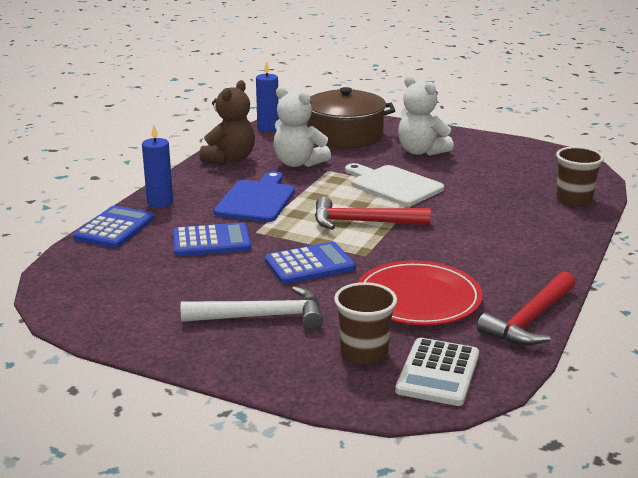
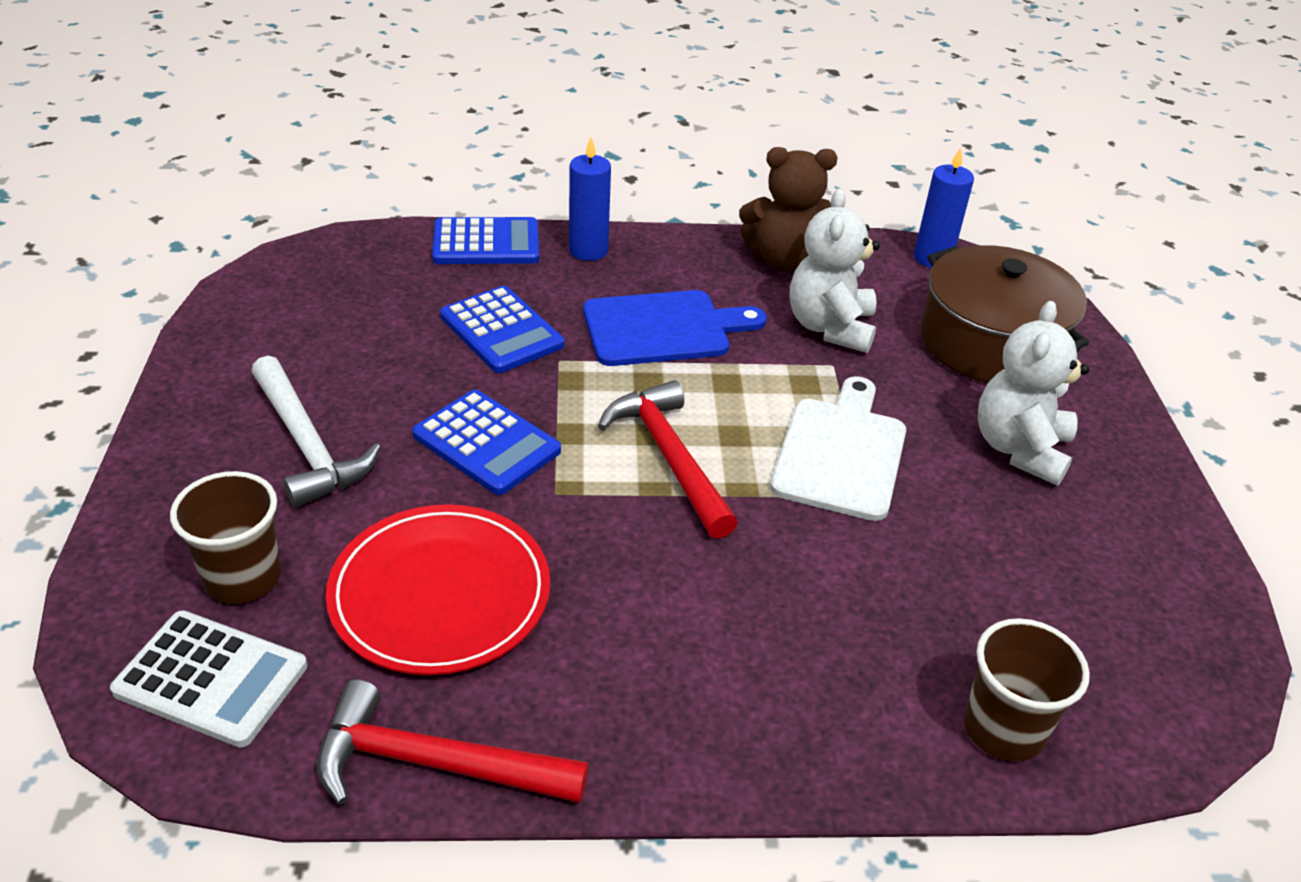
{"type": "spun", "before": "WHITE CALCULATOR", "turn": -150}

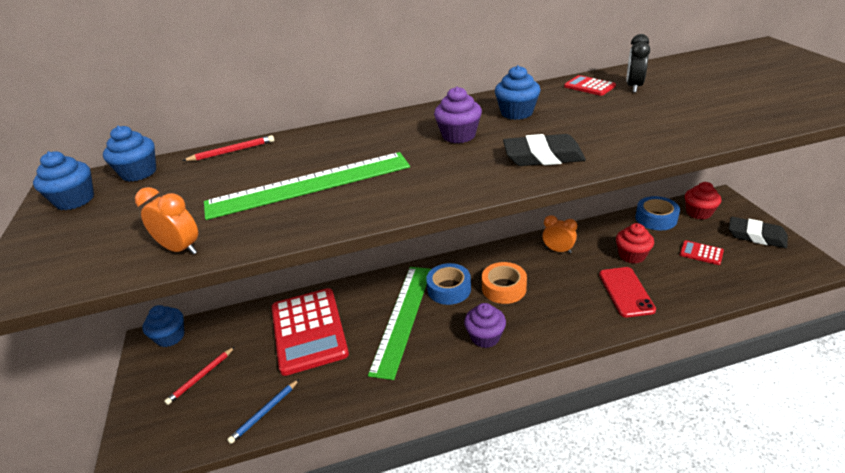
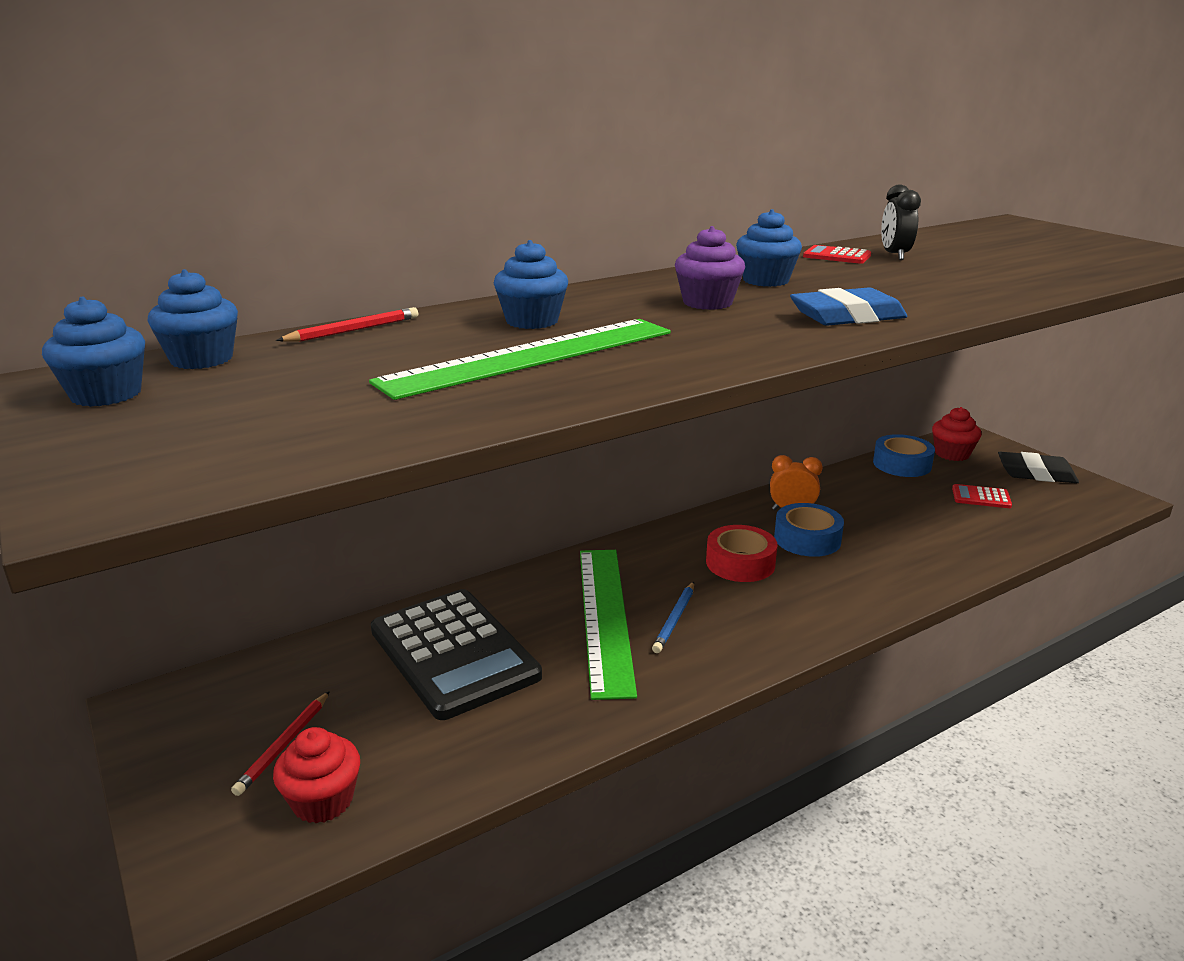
{"type": "colour", "before": "BLACK ERASER (no. 1 from left)", "after": "BLUE ERASER"}
{"type": "missing", "before": "ORANGE CLOCK (no. 1 from left)"}
{"type": "relocated", "before": "RED CUPCAKE (no. 1 from left)"}
{"type": "colour", "before": "ORANGE TAPE", "after": "RED TAPE"}
{"type": "relocated", "before": "BLUE TAPE (no. 1 from left)"}
{"type": "missing", "before": "RED PHONE"}
{"type": "colour", "before": "RED CALCULATOR (no. 1 from left)", "after": "BLACK CALCULATOR"}
{"type": "missing", "before": "PURPLE CUPCAKE (no. 2 from left)"}
{"type": "relocated", "before": "BLUE CUPCAKE (no. 3 from left)"}
{"type": "relocated", "before": "BLUE PENCIL"}

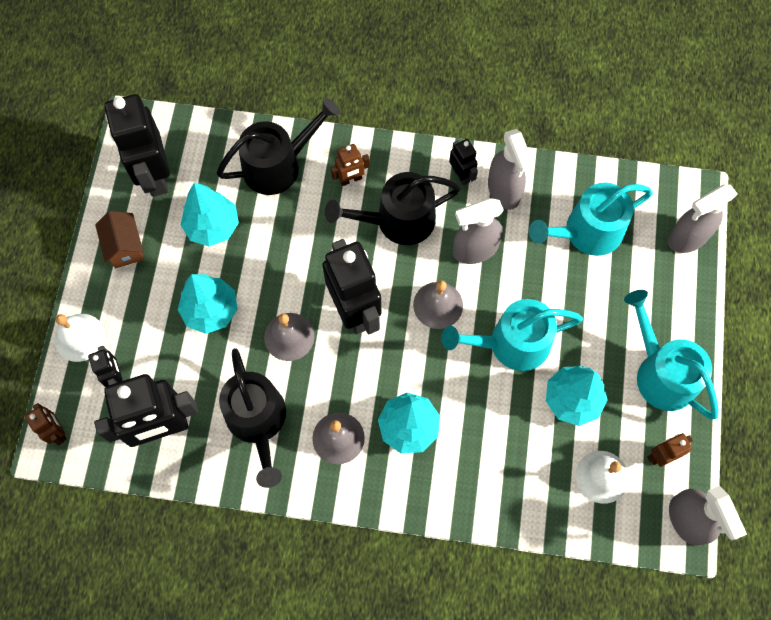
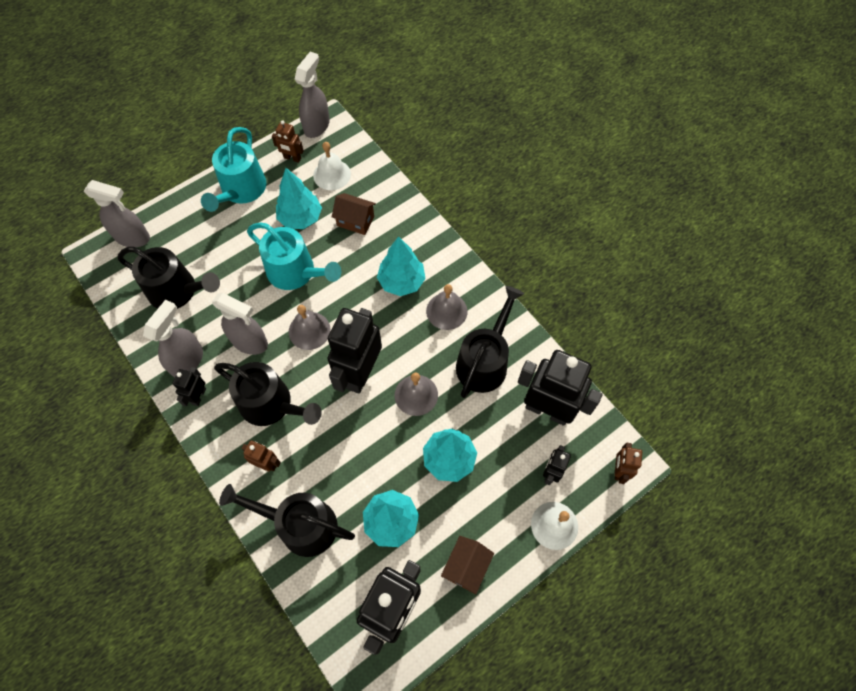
{"type": "colour", "before": "TURQUOISE WATERING CAN (no. 2 from left)", "after": "BLACK WATERING CAN (no. 1 from left)"}
{"type": "appeared", "after": "BROWN HOUSE (no. 1 from left)"}

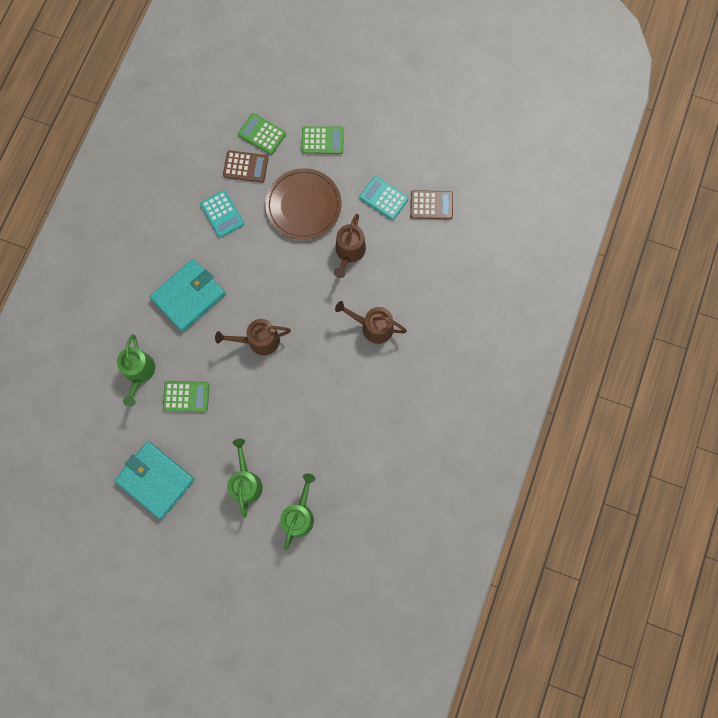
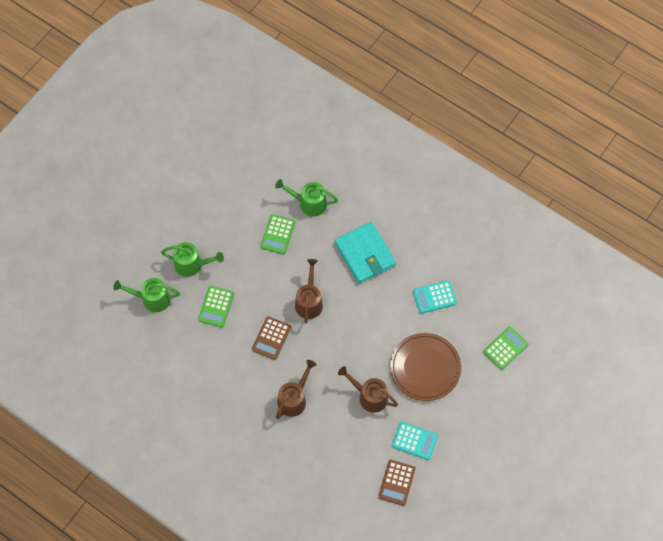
{"type": "relocated", "before": "GREEN CALCULATOR (no. 3 from left in the first image)", "after": "GREEN CALCULATOR (no. 1 from left)"}
{"type": "relocated", "before": "BROWN CALCULATOR (no. 1 from left)"}
{"type": "spun", "before": "TURQUOISE CALCULATOR (no. 2 from left in the first image)", "turn": 60}
{"type": "missing", "before": "TURQUOISE WALLET (no. 1 from left)"}
{"type": "spun", "before": "GREEN WATERING CAN (no. 3 from left in the first image)", "turn": 150}

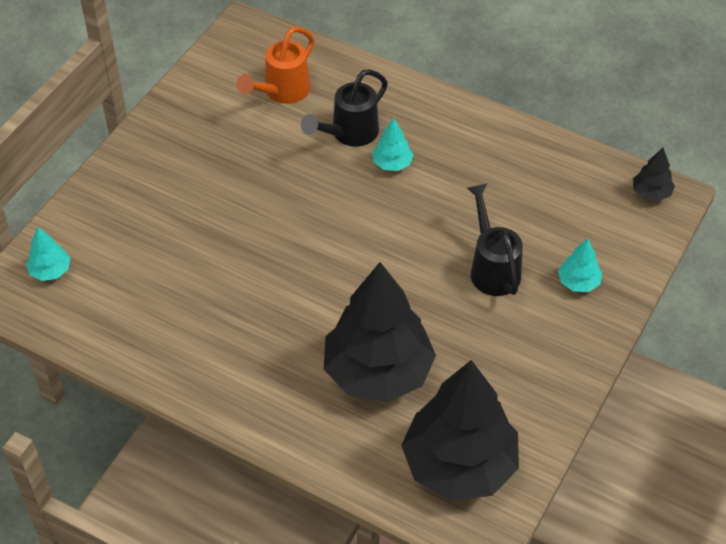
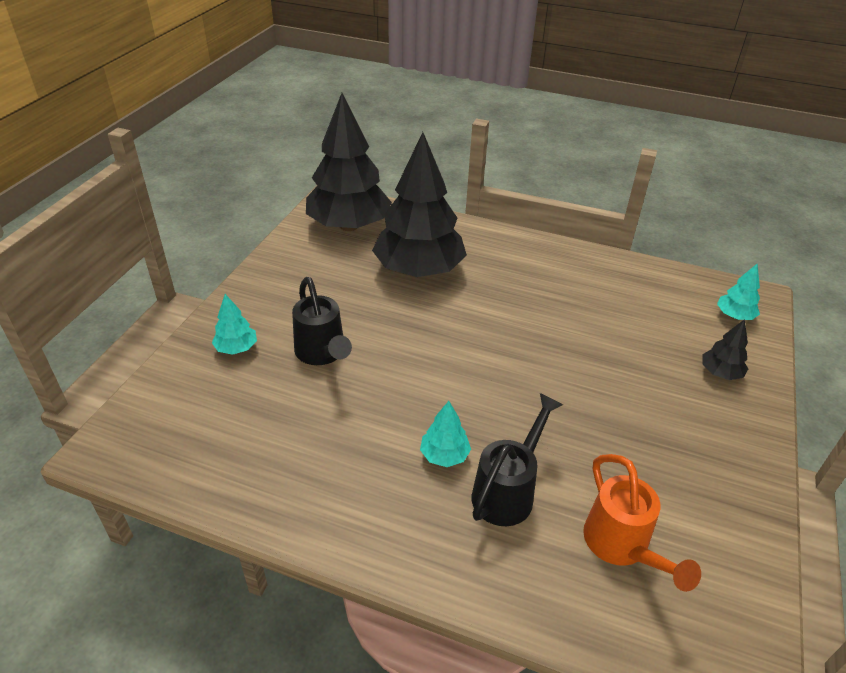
{"type": "spun", "before": "ORANGE WATERING CAN", "turn": 135}
{"type": "relocated", "before": "BLACK TREE (no. 3 from left)"}

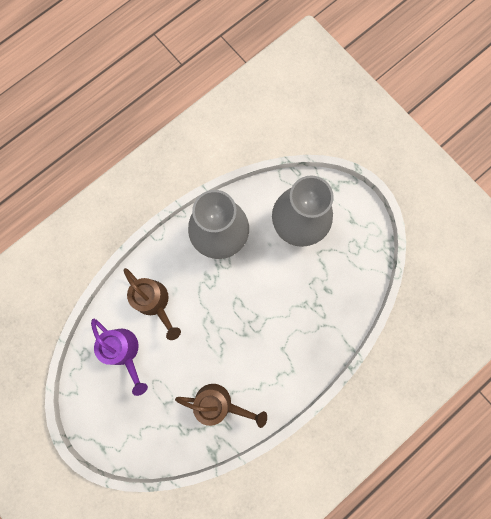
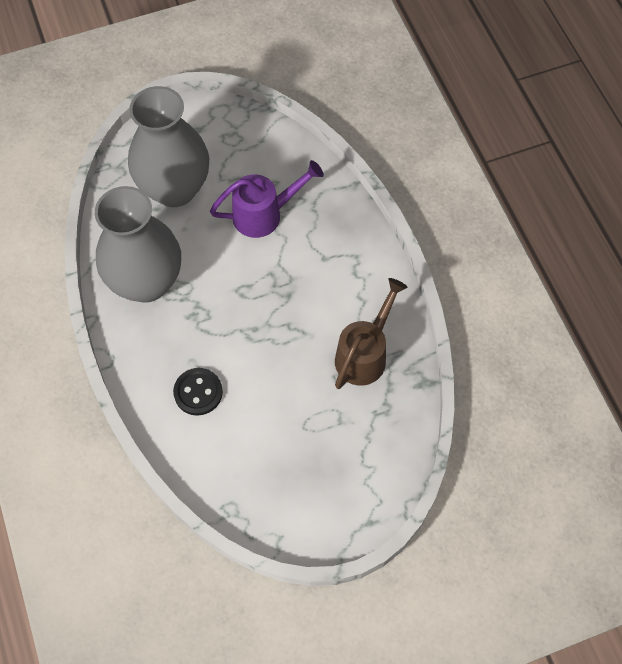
{"type": "exchanged", "before": "BROWN WATERING CAN (no. 1 from left)", "after": "BLACK BUTTON"}
{"type": "relocated", "before": "PURPLE WATERING CAN"}

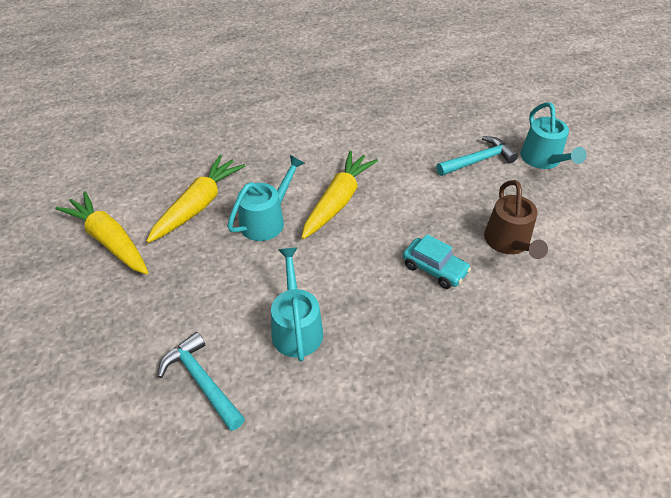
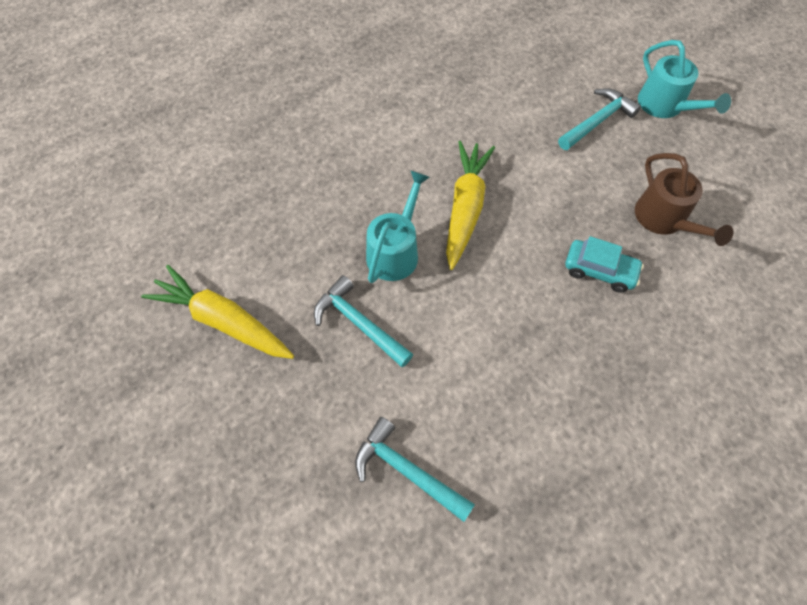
{"type": "missing", "before": "YELLOW CARROT (no. 2 from left)"}
{"type": "missing", "before": "TURQUOISE WATERING CAN (no. 2 from left)"}
{"type": "appeared", "after": "TURQUOISE HAMMER (no. 1 from left)"}

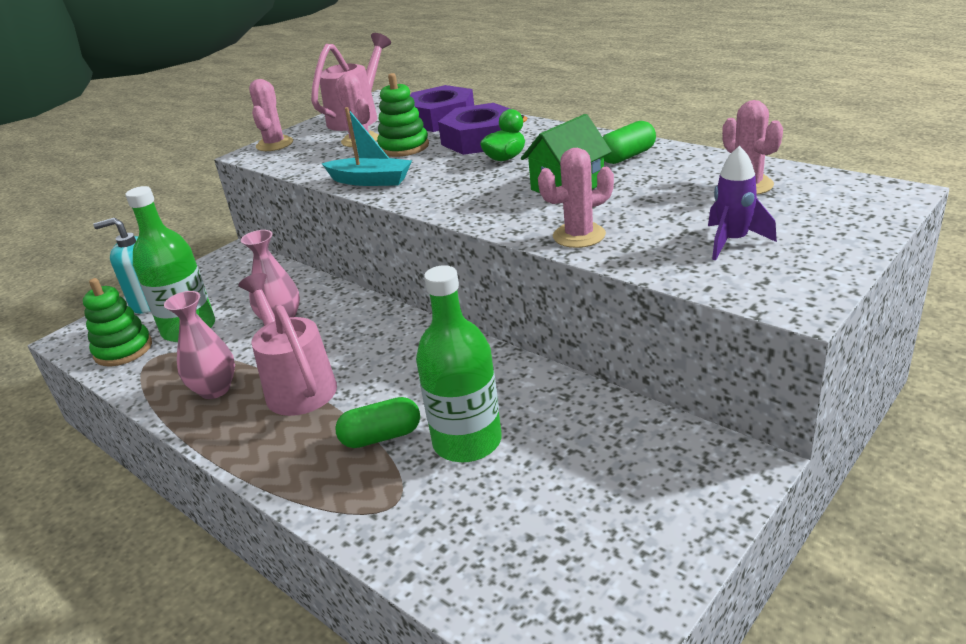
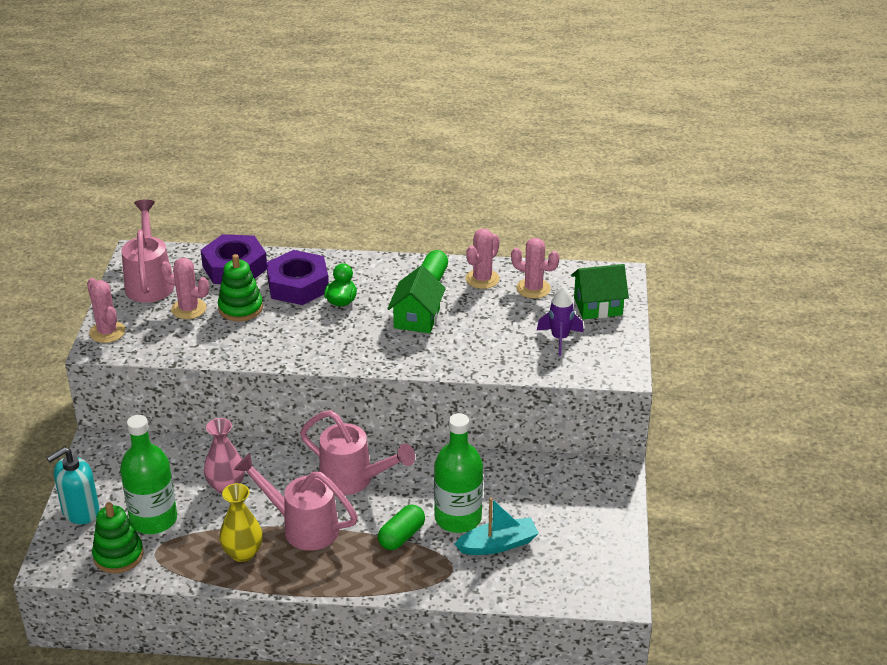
{"type": "relocated", "before": "TURQUOISE BOAT"}
{"type": "relocated", "before": "PINK CACTUS (no. 3 from left)"}
{"type": "colour", "before": "PINK VASE (no. 1 from left)", "after": "YELLOW VASE"}
{"type": "appeared", "after": "GREEN HOUSE (no. 2 from left)"}
{"type": "appeared", "after": "PINK WATERING CAN (no. 3 from left)"}

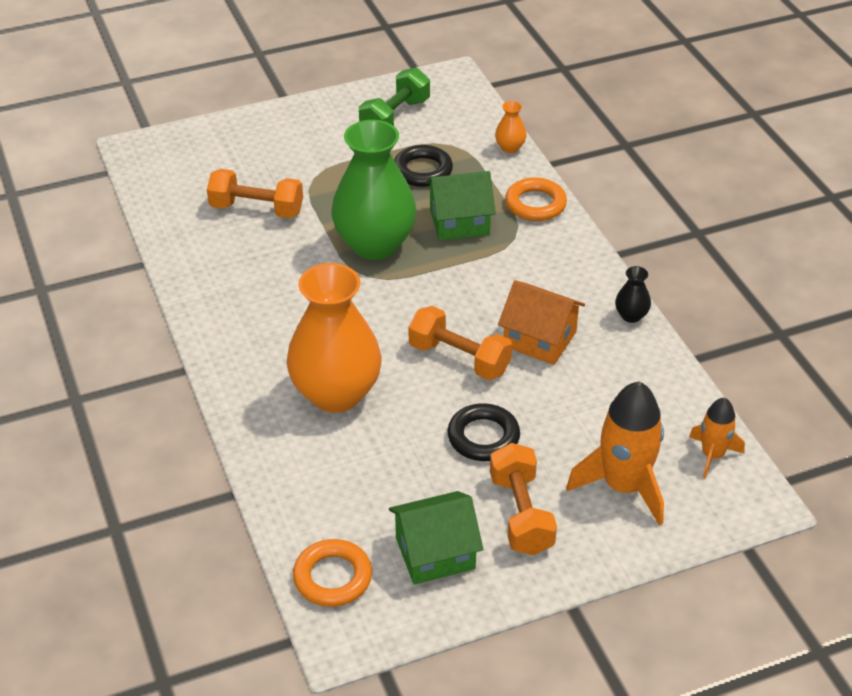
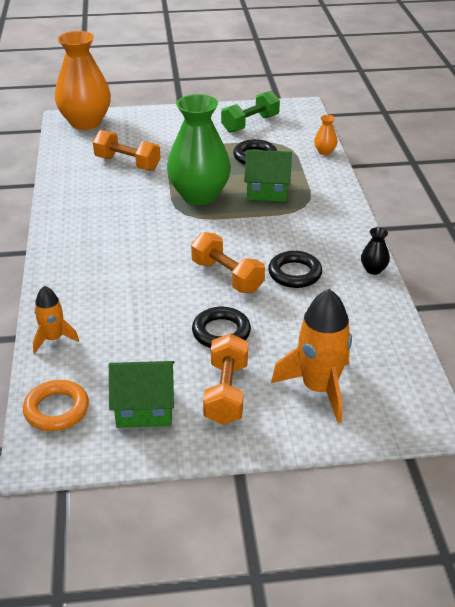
{"type": "missing", "before": "ORANGE RING (no. 2 from left)"}
{"type": "relocated", "before": "ORANGE VASE (no. 1 from left)"}
{"type": "exchanged", "before": "ORANGE HOUSE", "after": "BLACK RING (no. 3 from left)"}
{"type": "relocated", "before": "ORANGE ROCKET (no. 2 from left in the first image)", "after": "ORANGE ROCKET (no. 1 from left)"}

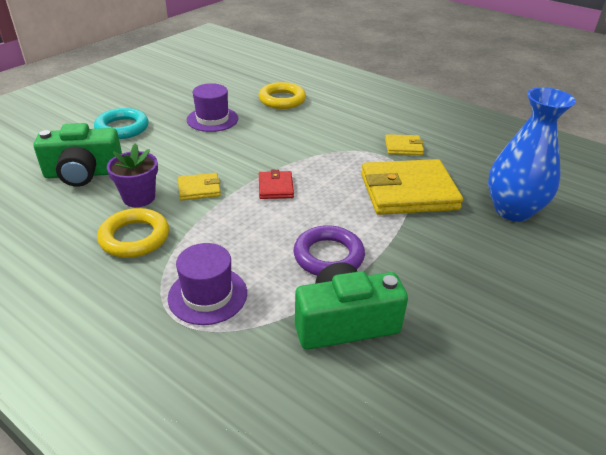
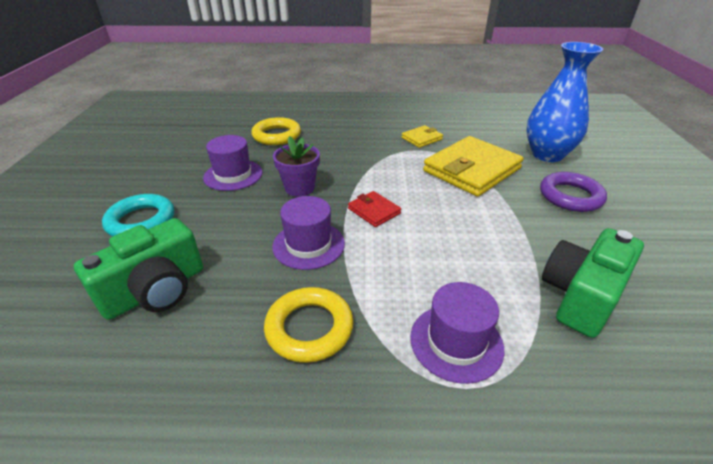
{"type": "relocated", "before": "PURPLE FLOWER POT"}
{"type": "exchanged", "before": "YELLOW WALLET (no. 1 from left)", "after": "PURPLE HAT (no. 2 from left)"}
{"type": "relocated", "before": "PURPLE RING"}

